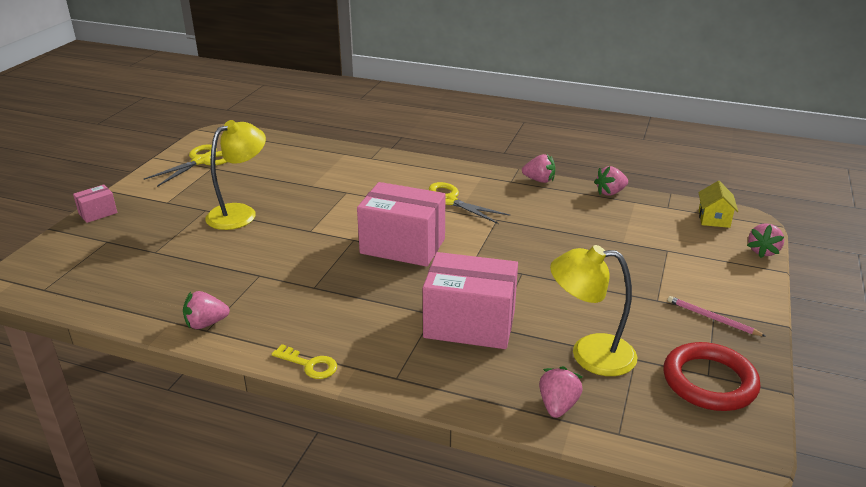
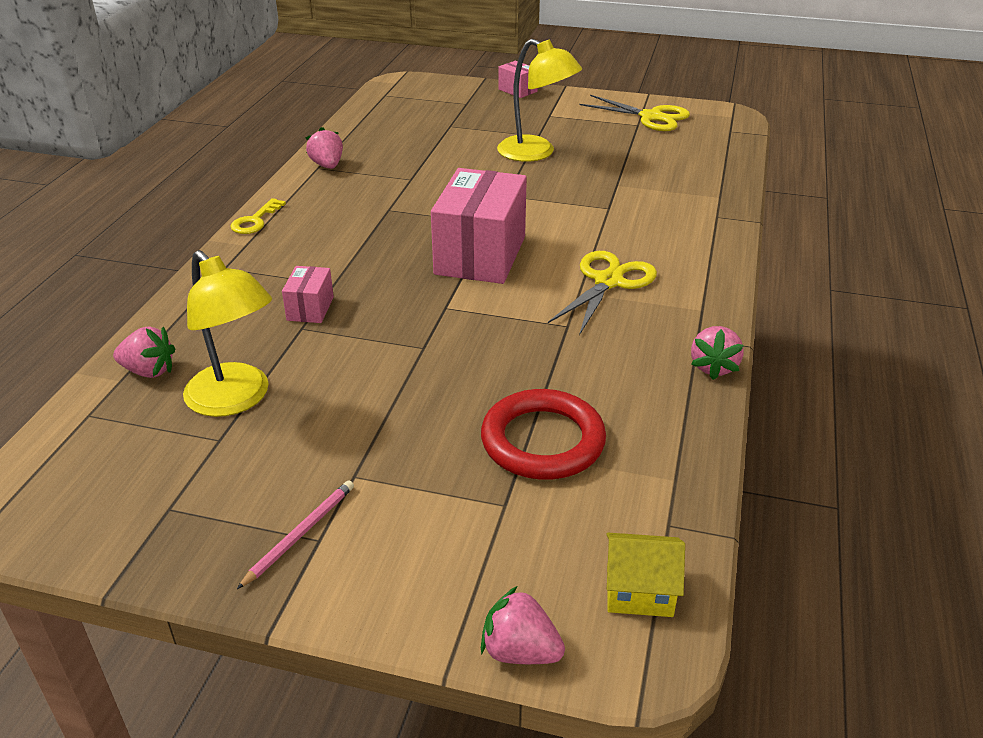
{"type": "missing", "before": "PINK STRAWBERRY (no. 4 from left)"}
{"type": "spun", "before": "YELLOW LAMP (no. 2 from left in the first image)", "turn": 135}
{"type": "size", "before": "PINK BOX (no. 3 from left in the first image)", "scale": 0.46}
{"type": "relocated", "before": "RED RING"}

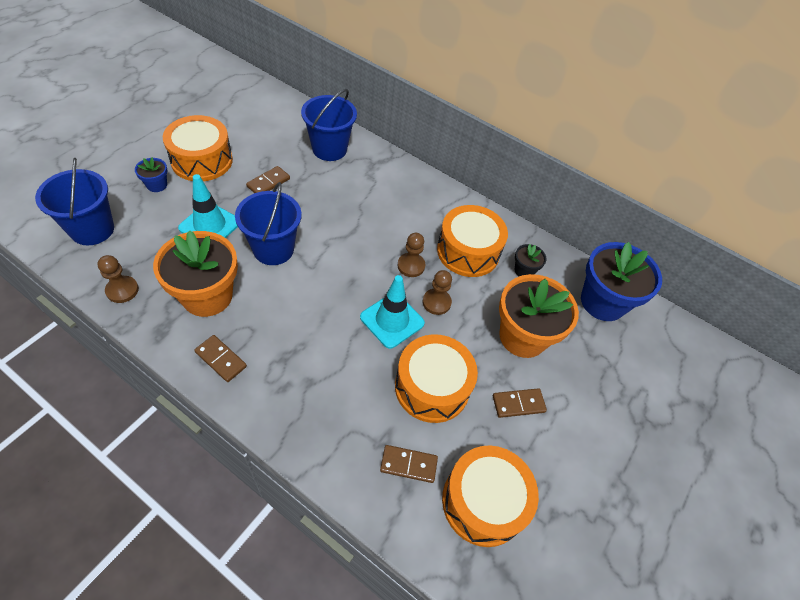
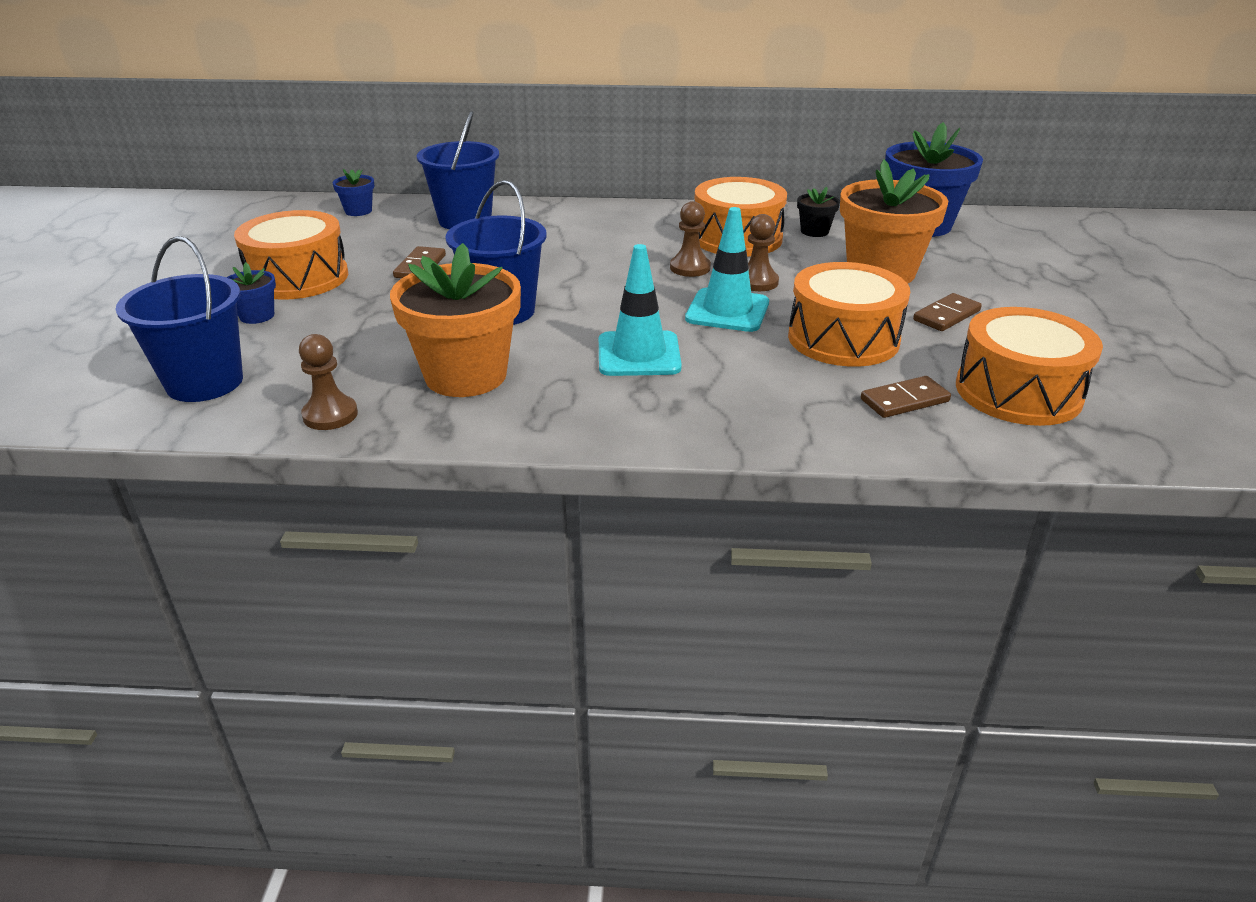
{"type": "relocated", "before": "TURQUOISE TRAFFIC CONE (no. 1 from left)"}
{"type": "missing", "before": "BROWN DOMINO (no. 1 from left)"}
{"type": "appeared", "after": "BLUE FLOWER POT (no. 2 from left)"}

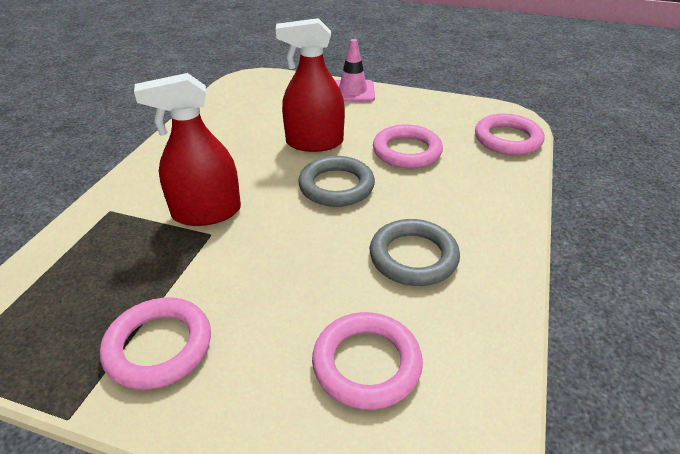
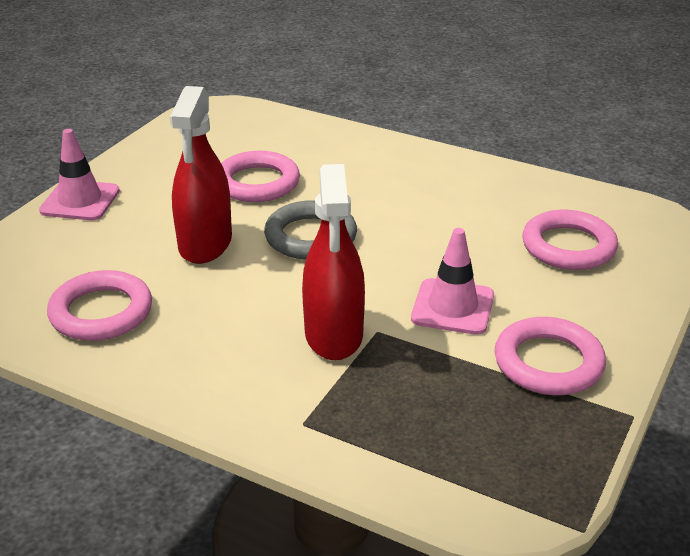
{"type": "relocated", "before": "PINK RING (no. 4 from left in the first image)", "after": "PINK RING (no. 1 from left)"}
{"type": "missing", "before": "GREY RING (no. 2 from left)"}
{"type": "appeared", "after": "PINK TRAFFIC CONE (no. 2 from left)"}

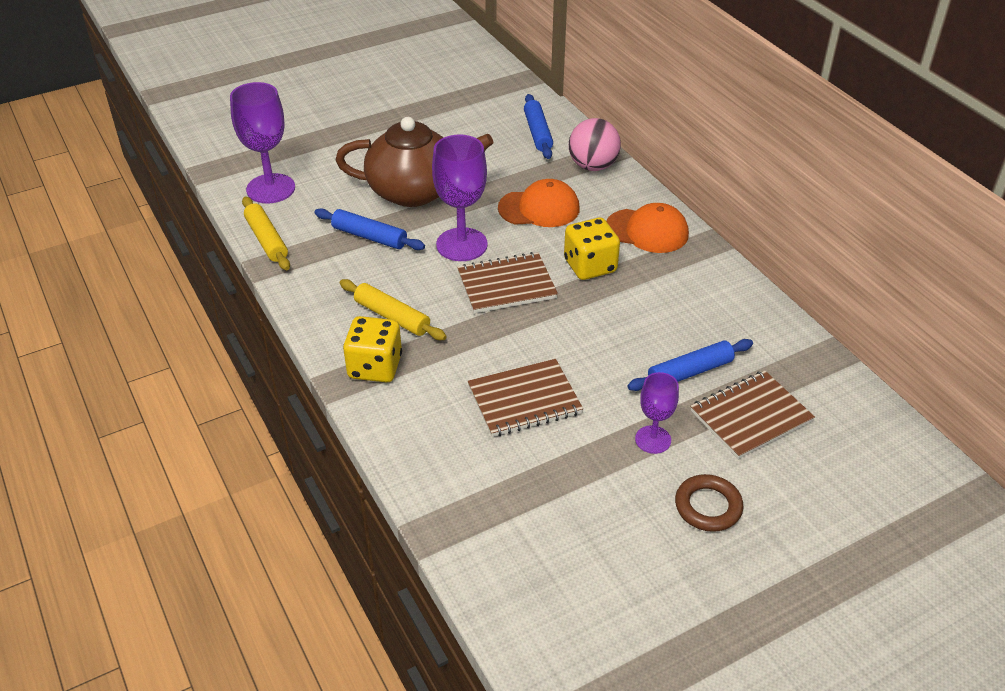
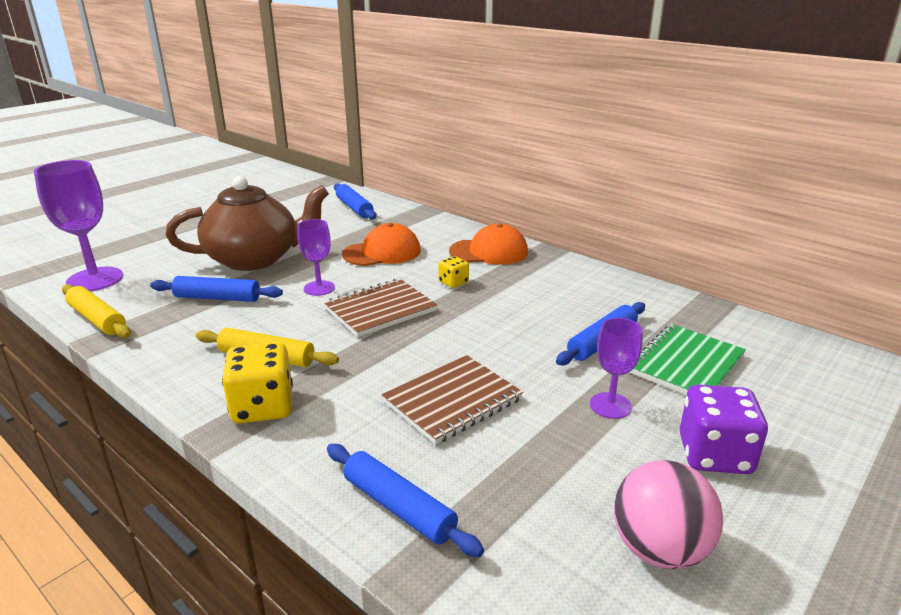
{"type": "relocated", "before": "PINK BALL"}
{"type": "size", "before": "PURPLE GOBLET (no. 2 from left)", "scale": 0.58}
{"type": "size", "before": "YELLOW DICE (no. 2 from left)", "scale": 0.54}
{"type": "colour", "before": "BROWN NOTEBOOK (no. 3 from left)", "after": "GREEN NOTEBOOK"}
{"type": "exchanged", "before": "BROWN RING", "after": "PURPLE DICE"}
{"type": "appeared", "after": "BLUE ROLLING PIN (no. 3 from left)"}

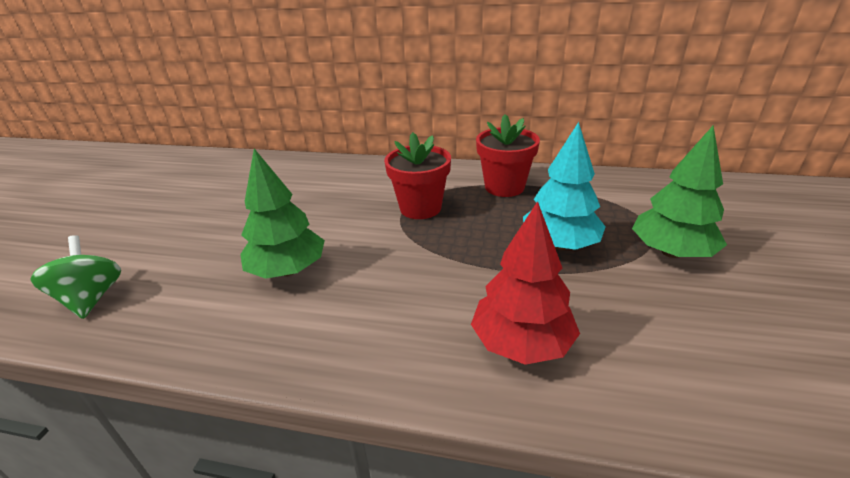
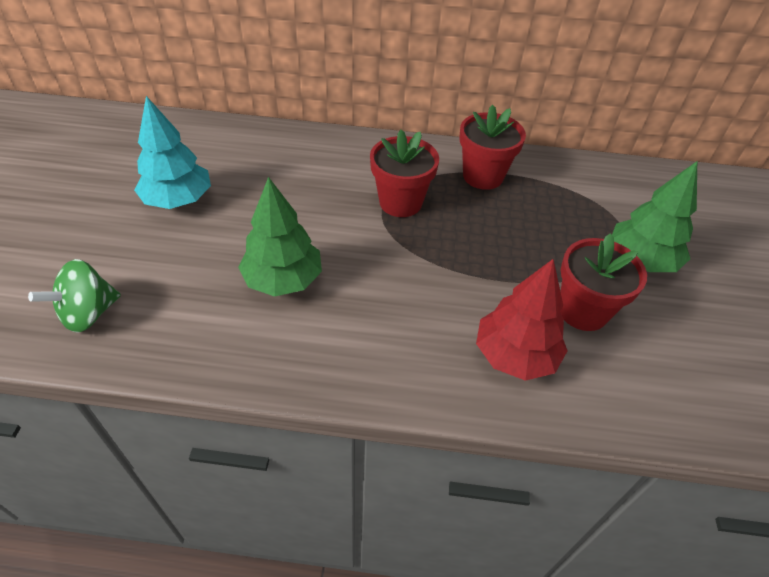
{"type": "relocated", "before": "TURQUOISE TREE"}
{"type": "spun", "before": "GREEN SPINNING TOP", "turn": -105}
{"type": "appeared", "after": "RED FLOWER POT (no. 3 from left)"}

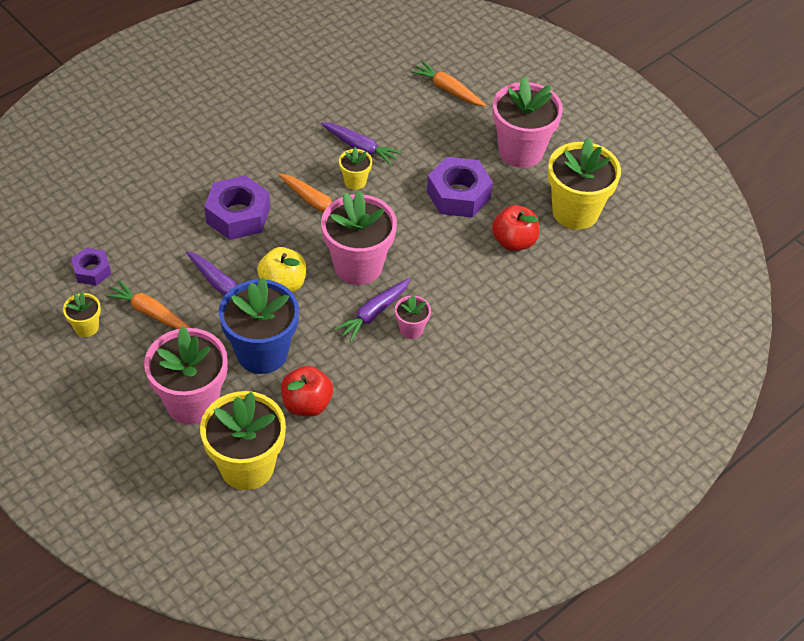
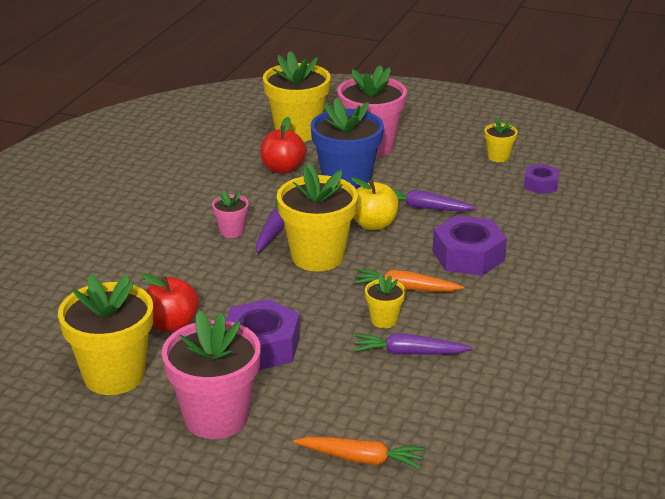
{"type": "colour", "before": "PINK FLOWER POT (no. 2 from left)", "after": "YELLOW FLOWER POT (no. 3 from left)"}
{"type": "missing", "before": "ORANGE CARROT (no. 1 from left)"}

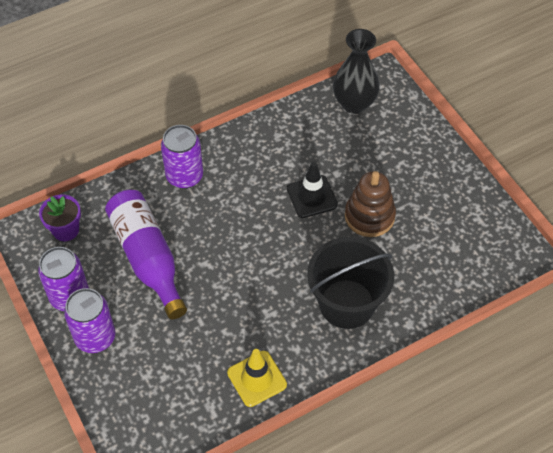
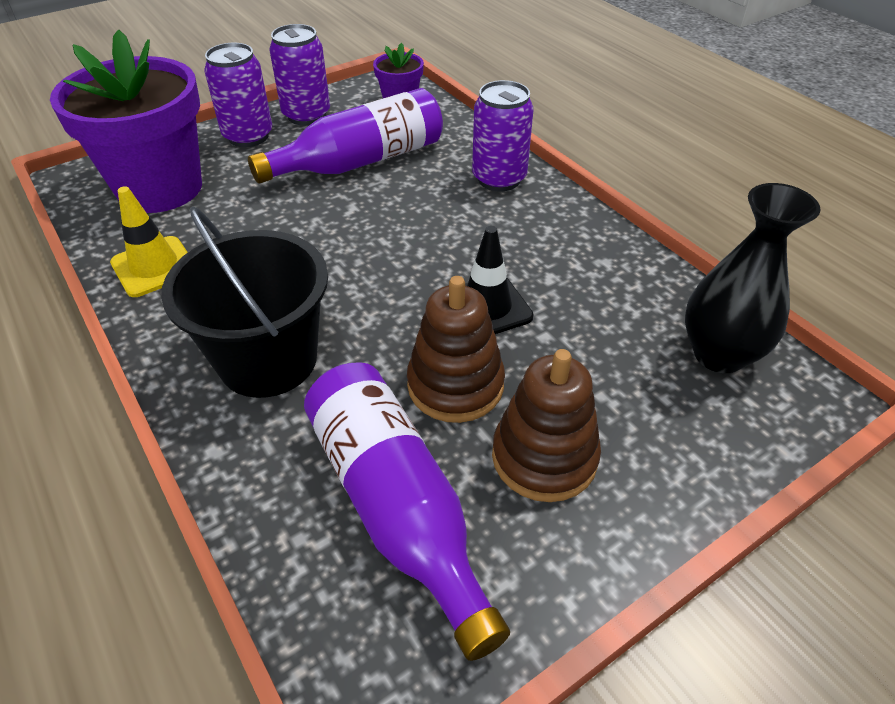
{"type": "appeared", "after": "PURPLE FLOWER POT (no. 1 from left)"}
{"type": "appeared", "after": "BROWN STACKING TOY (no. 2 from left)"}
{"type": "appeared", "after": "PURPLE BOTTLE (no. 2 from left)"}

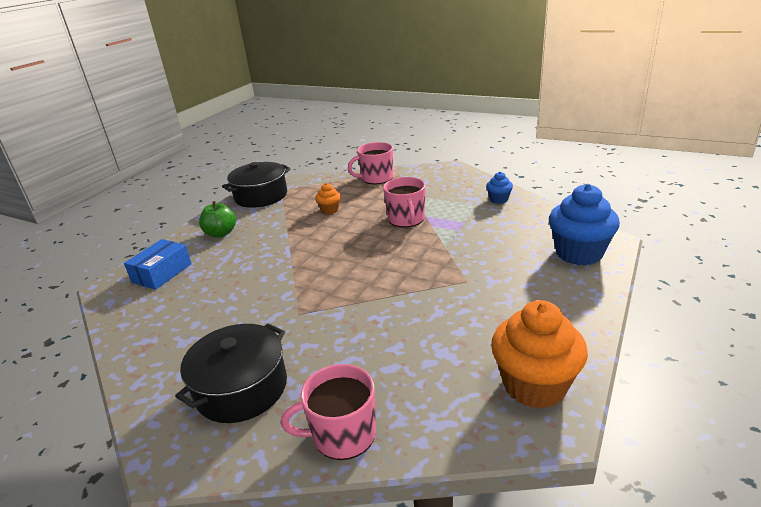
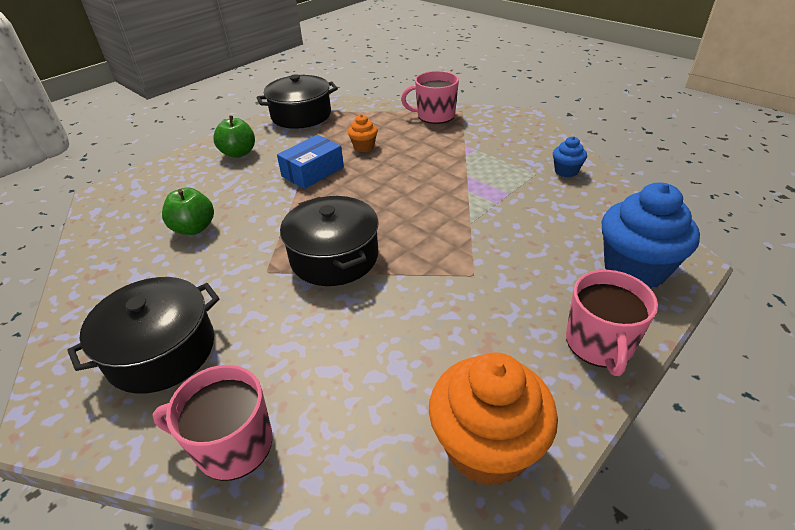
{"type": "relocated", "before": "PINK MUG (no. 3 from left)"}
{"type": "relocated", "before": "BLUE BOX"}
{"type": "appeared", "after": "GREEN APPLE (no. 1 from left)"}
{"type": "appeared", "after": "BLACK POT (no. 3 from left)"}

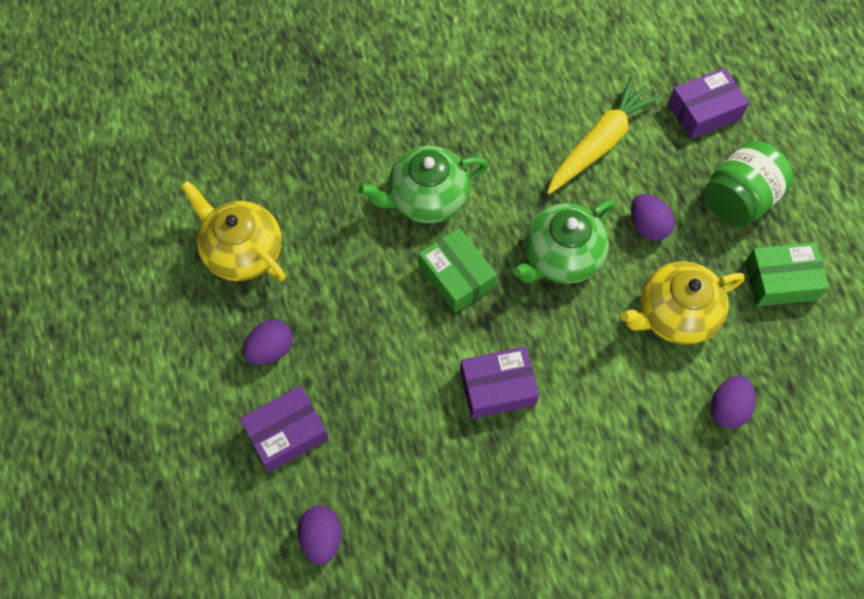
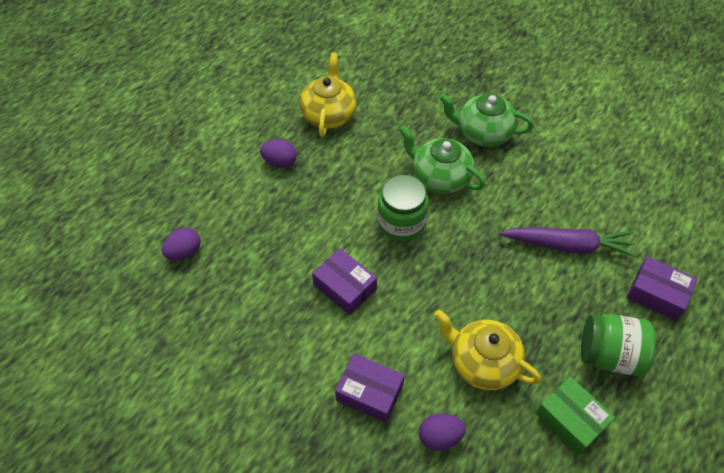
{"type": "colour", "before": "YELLOW CARROT", "after": "PURPLE CARROT"}
{"type": "missing", "before": "PURPLE EGG (no. 3 from left)"}
{"type": "relocated", "before": "GREEN TEAPOT (no. 2 from left)"}
{"type": "exchanged", "before": "GREEN BOX (no. 1 from left)", "after": "GREEN JAR (no. 1 from left)"}
{"type": "relocated", "before": "PURPLE BOX (no. 1 from left in the first image)", "after": "PURPLE BOX (no. 2 from left)"}

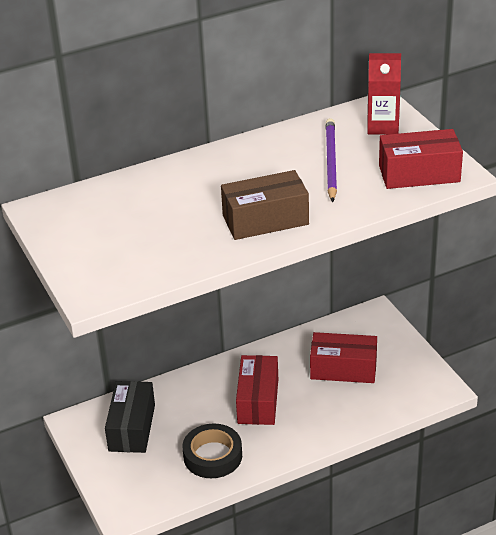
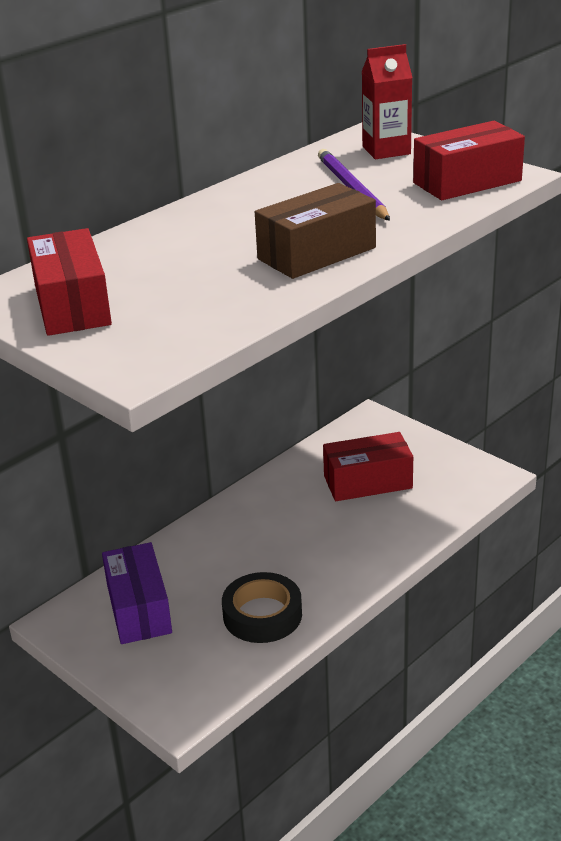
{"type": "relocated", "before": "RED BOX (no. 1 from left)"}
{"type": "colour", "before": "BLACK BOX", "after": "PURPLE BOX"}

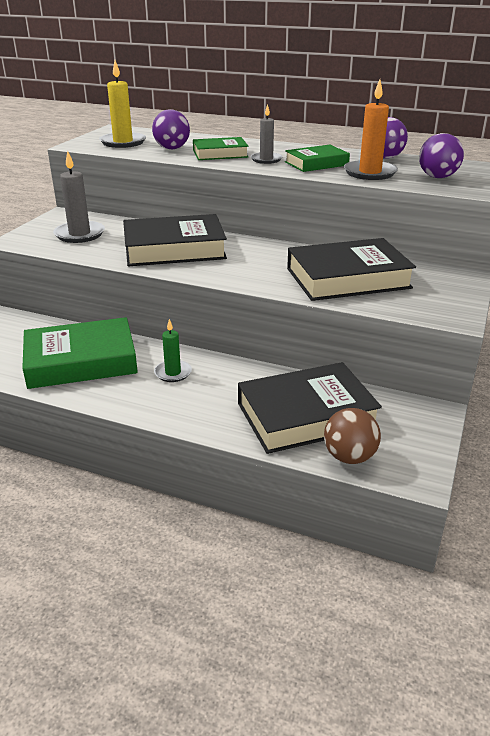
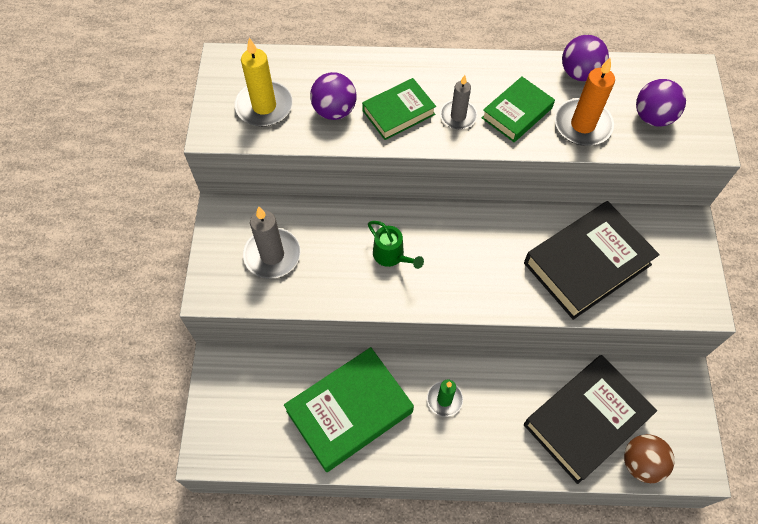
{"type": "exchanged", "before": "BLACK BOOK (no. 1 from left)", "after": "GREEN WATERING CAN"}

